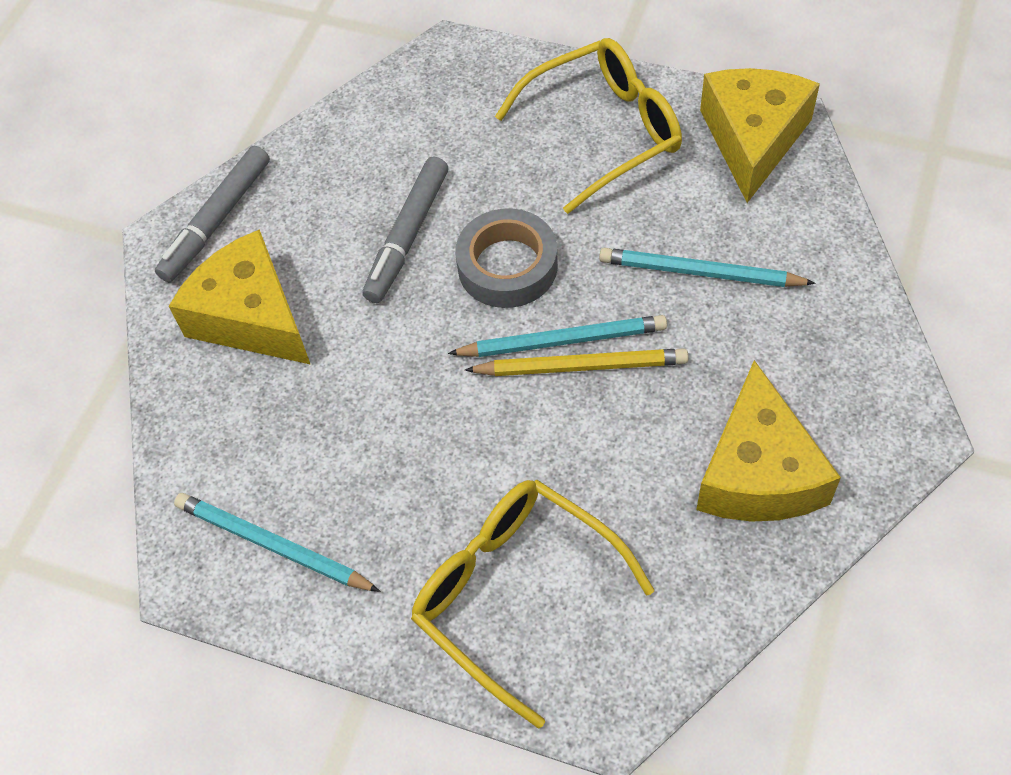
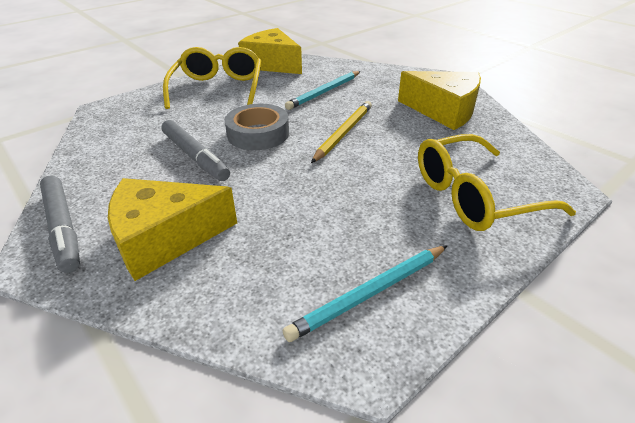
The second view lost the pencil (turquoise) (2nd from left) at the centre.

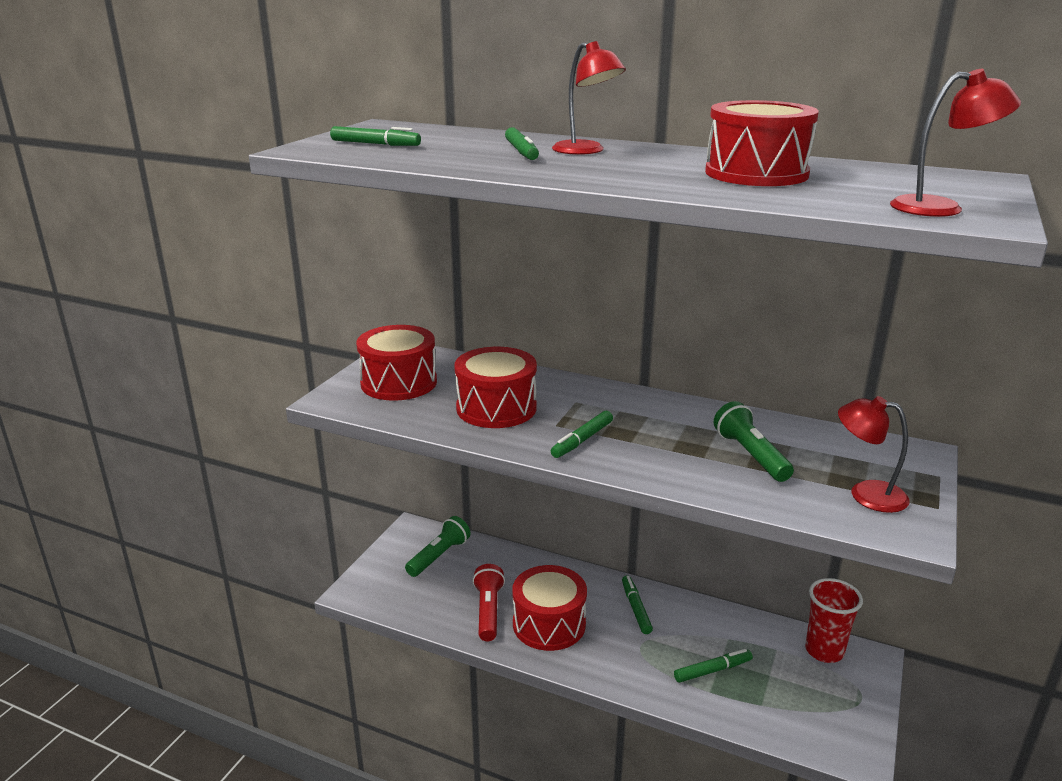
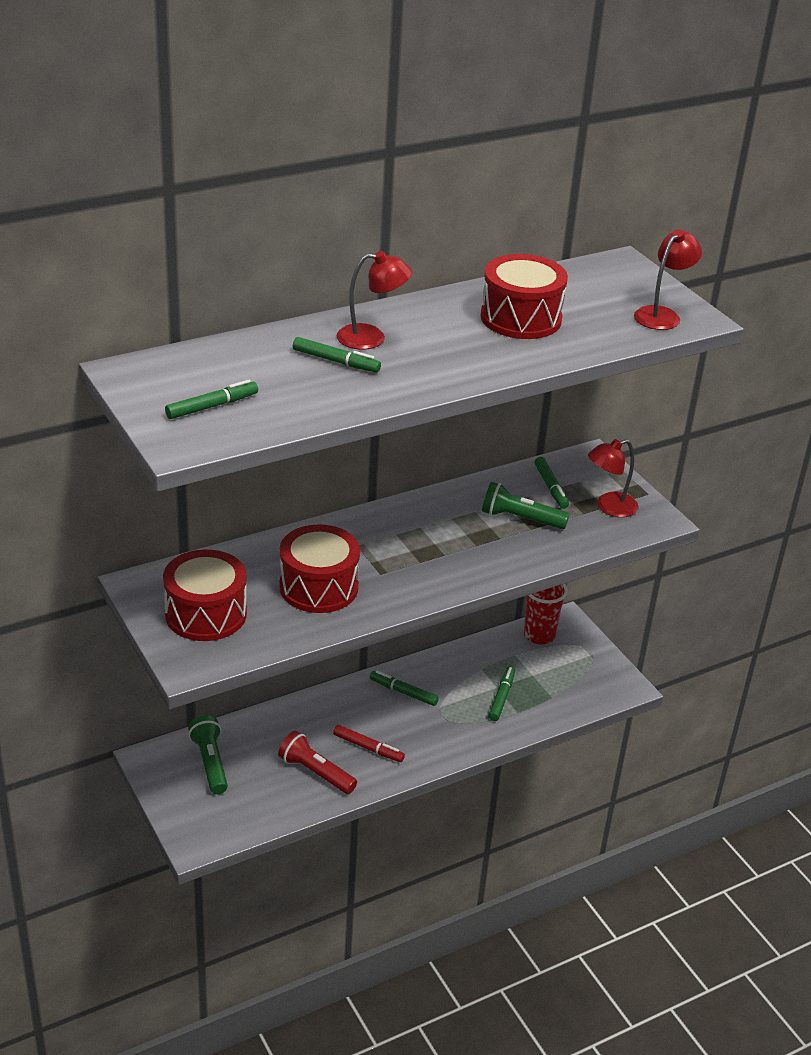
Where the toy drum (scarlet) (3rd from left) stood at the bottom centre, the marker pen (scarlet) came to stand at the bottom centre.
The marker pen (emerald) (3rd from left in the first image) ended up elsewhere, having gone from the centre to the middle right.

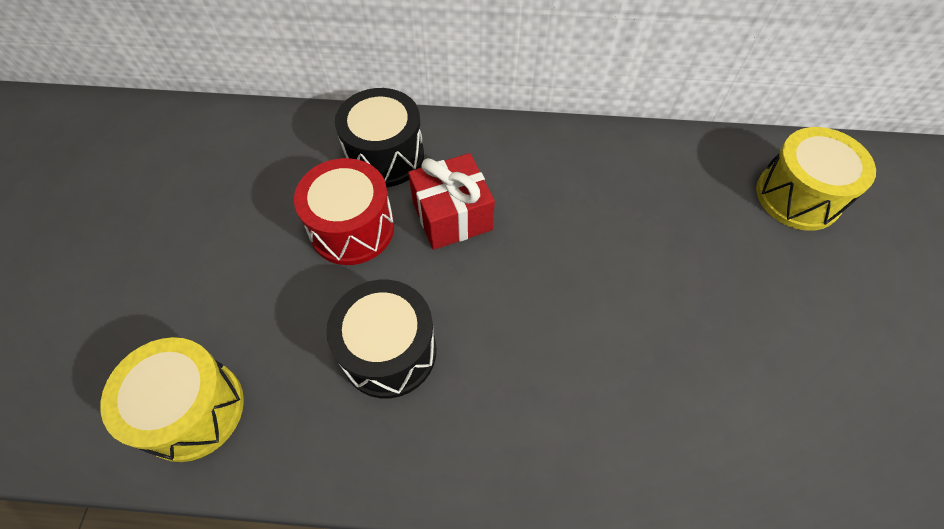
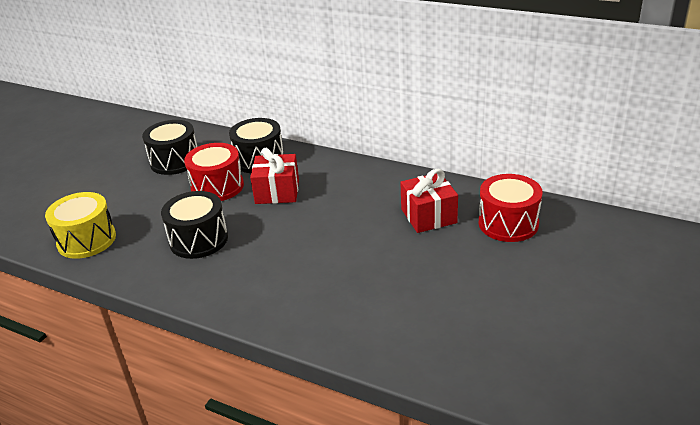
What was the toy drum (golden) (2nd from left) at the middle right turned into the toy drum (scarlet) (2nd from left) at the middle right.
The second view gained the toy drum (black) (1st from left) at the middle left.
The second view gained the gift (scarlet) (2nd from left) at the centre.

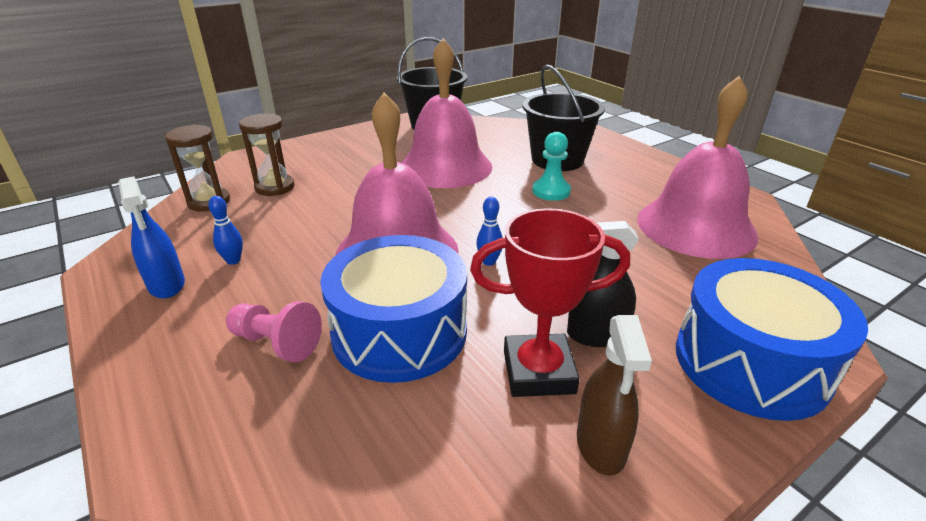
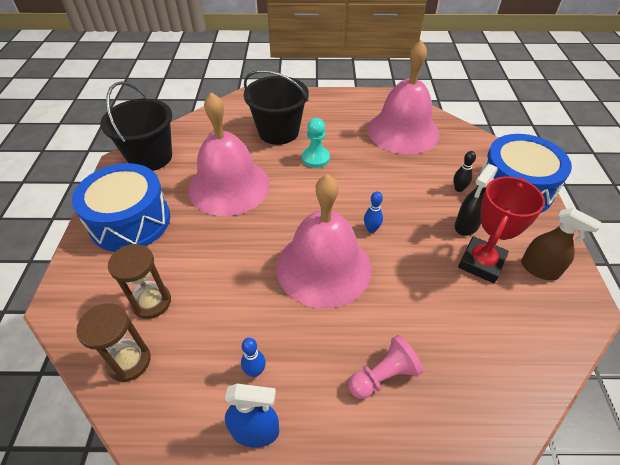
The toy drum (blue) (1st from left) ended up elsewhere, having gone from the centre to the middle left.
The second view gained the tenpin (black) at the middle right.

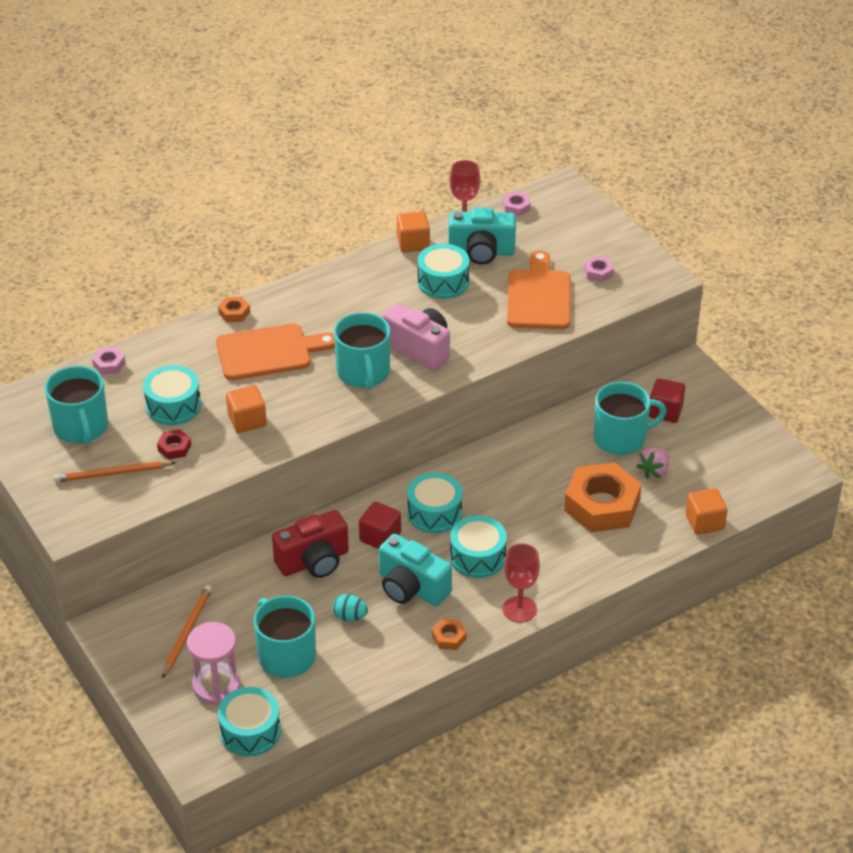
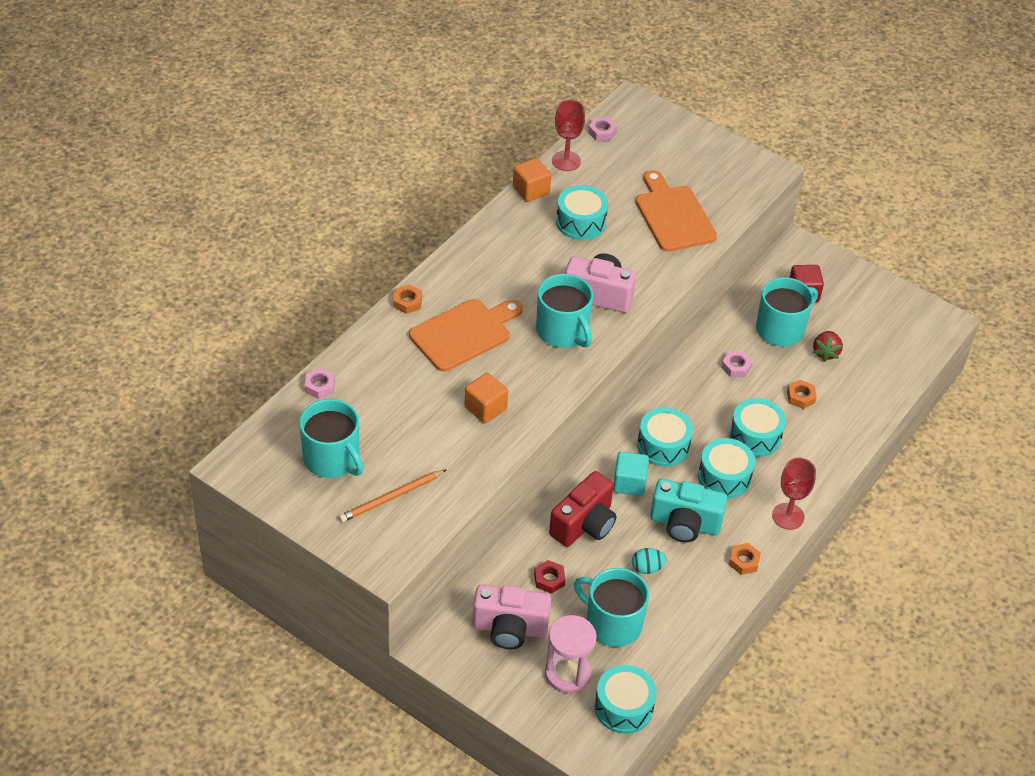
The toy drum (turquoise) (1st from left in the first image) ended up elsewhere, having gone from the middle left to the middle right.
The nut (scarlet) ended up elsewhere, having gone from the middle left to the bottom centre.
Where the pencil (bright orange) (2nd from left) stood at the bottom left, the camera (pink) (1st from left) came to stand at the bottom centre.
What was the block (scarlet) (1st from left) at the centre turned into the block (turquoise) at the centre.
The second view lost the camera (turquoise) (2nd from left) at the top centre.
The size of the nut (bright orange) (3rd from left) at the middle right changed by a factor of 0.42.
The nut (pink) (3rd from left) ended up elsewhere, having gone from the top right to the middle right.
What was the berry (pink) at the middle right turned into the berry (scarlet) at the middle right.
The second view lost the block (bright orange) (3rd from left) at the middle right.

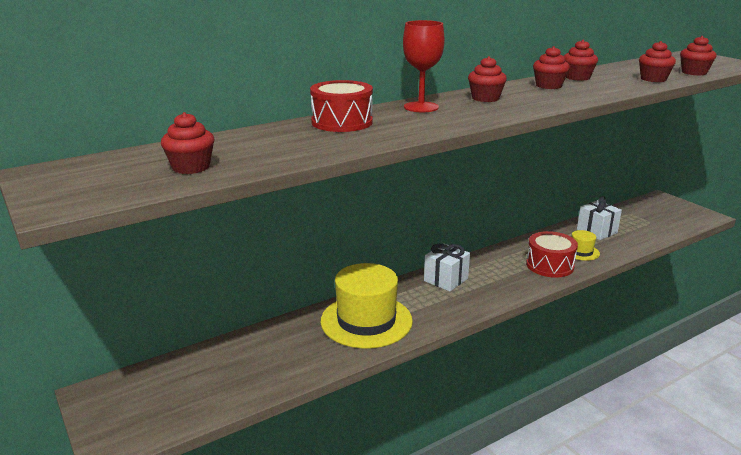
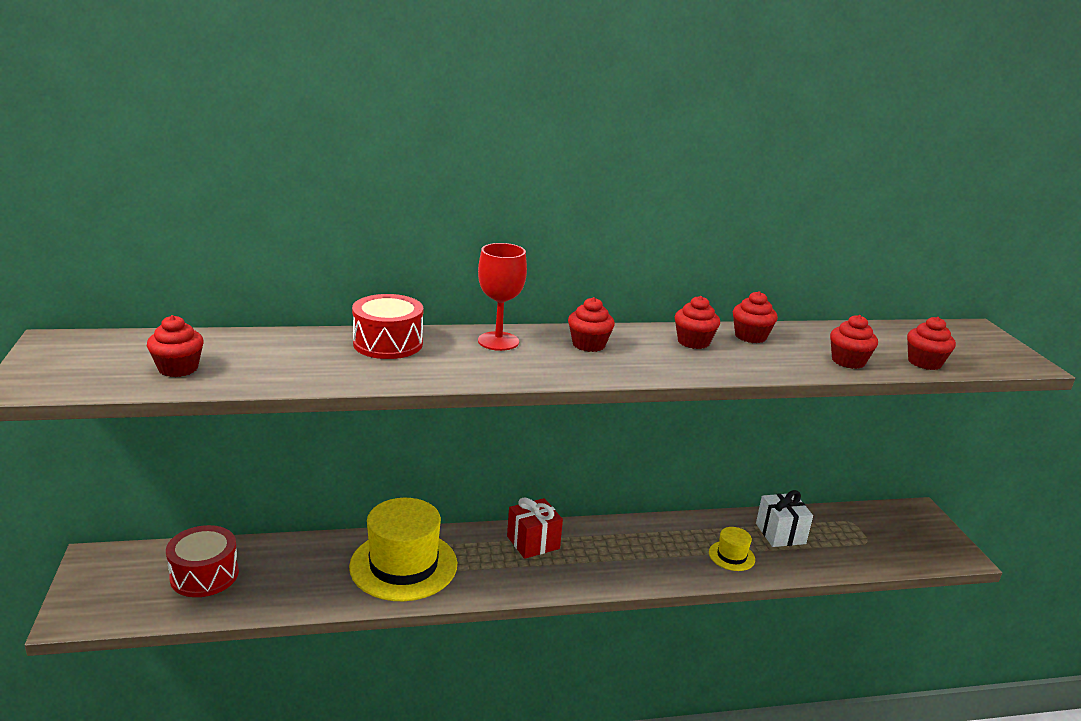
What was the gift (white) (1st from left) at the centre turned into the gift (scarlet) at the bottom centre.
The toy drum (scarlet) (2nd from left in the first image) ended up elsewhere, having gone from the middle right to the bottom left.

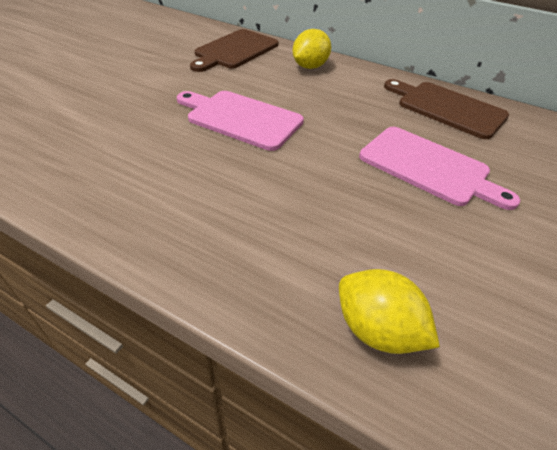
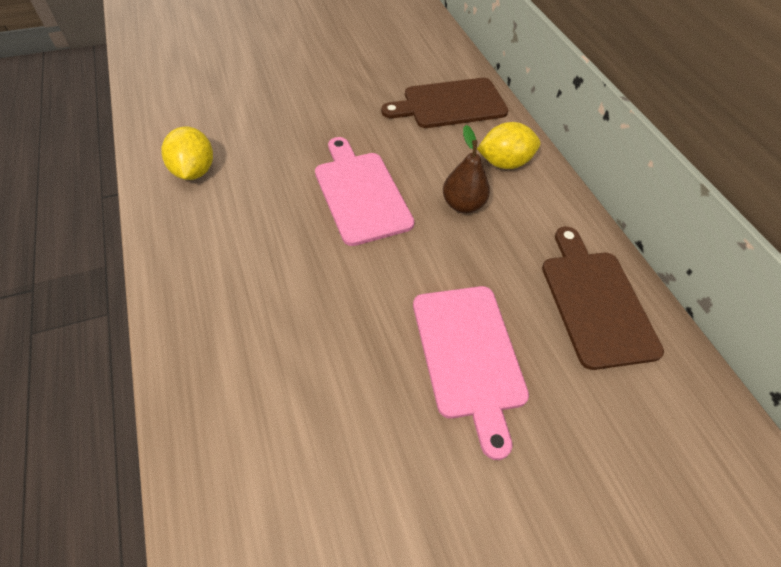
The citrus fruit (golden) (2nd from left in the first image) ended up elsewhere, having gone from the bottom right to the top left.
The second view gained the toy pear (russet) at the top centre.

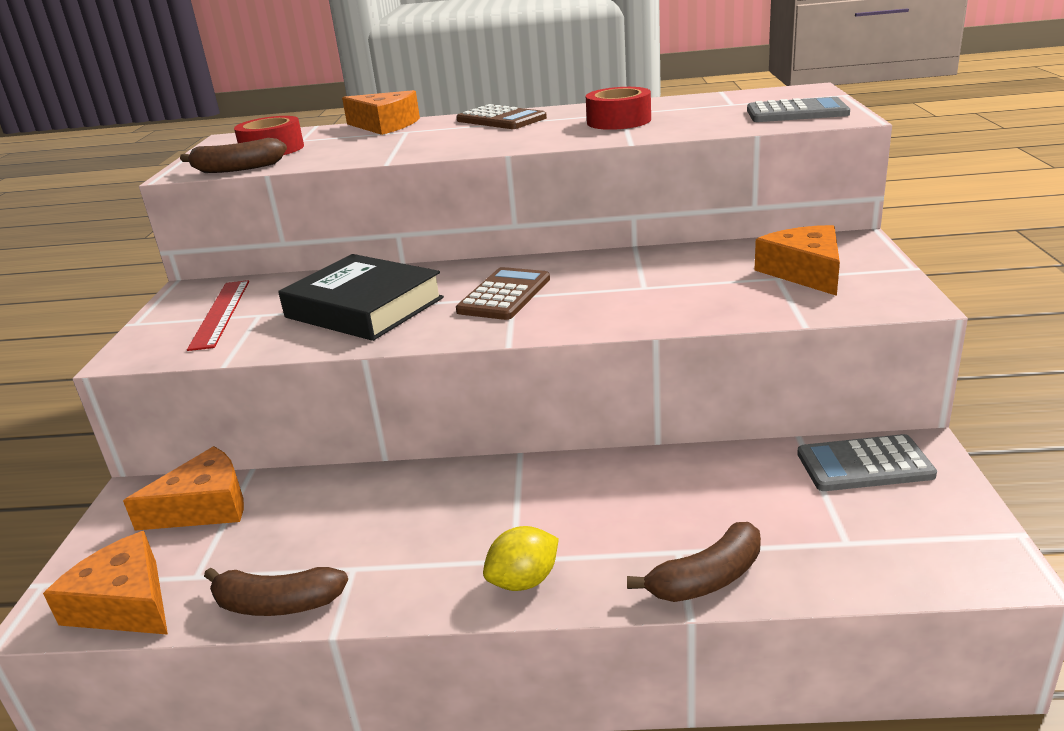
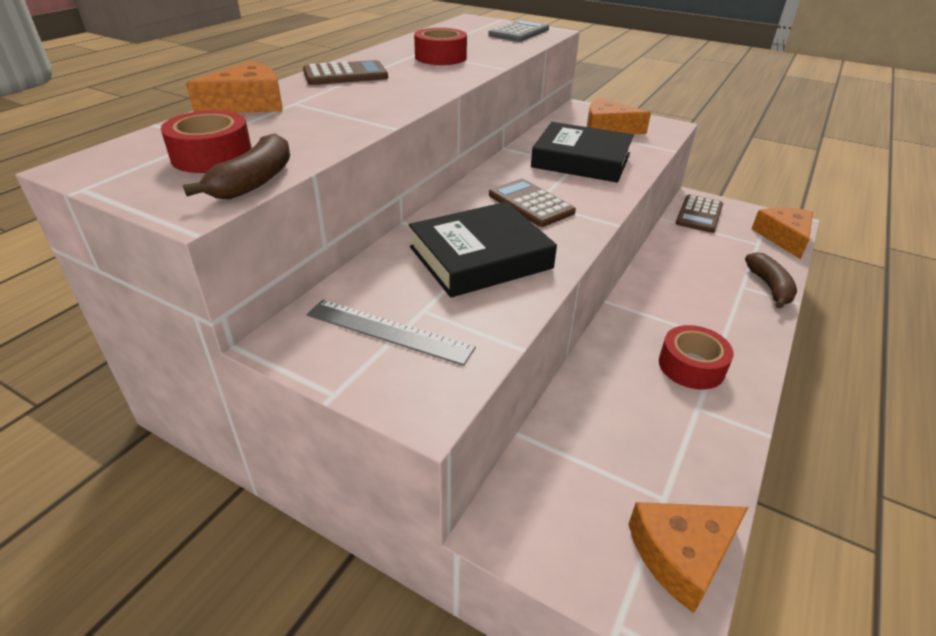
The cheese wedge (bright orange) (2nd from left in the first image) ended up elsewhere, having gone from the bottom left to the middle right.
What was the straightedge (scarlet) at the middle left turned into the straightedge (grey) at the centre.
The second view lost the banana fruit (russet) (2nd from left) at the bottom left.
The second view lost the citrus fruit (golden) at the bottom centre.
What was the calculator (grey) (2nd from left) at the middle right turned into the calculator (russet) (3rd from left) at the middle right.
The second view gained the hardcover (black) (2nd from left) at the top centre.
The second view gained the roll of tape (scarlet) (3rd from left) at the middle right.

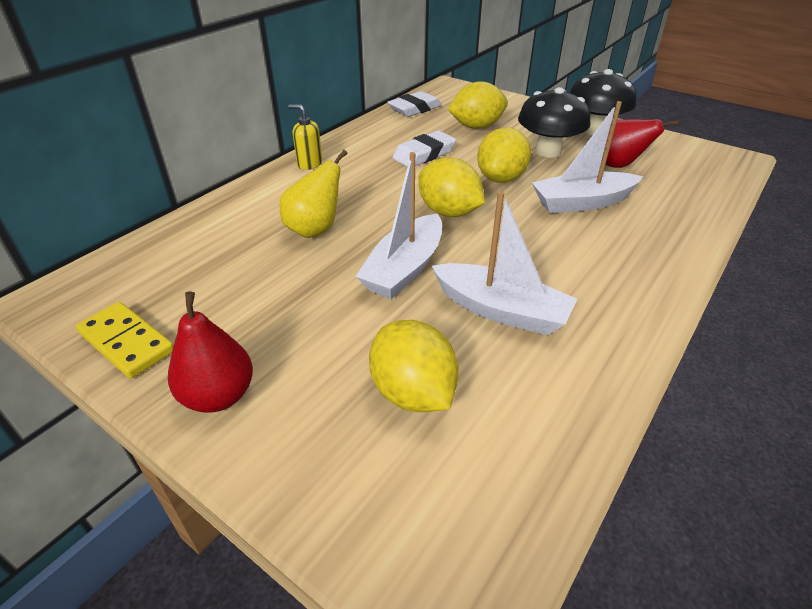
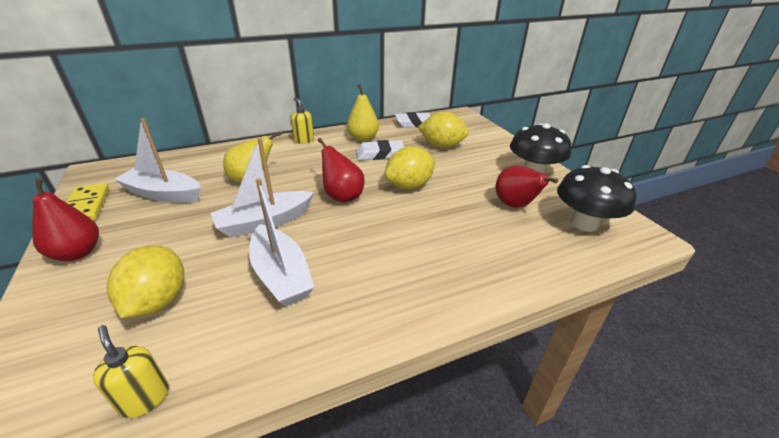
Where the citrus fruit (golden) (2nd from left) stood at the top centre, the toy pear (scarlet) (2nd from left) came to stand at the centre.
The mushroom (black) (1st from left in the first image) ended up elsewhere, having gone from the top right to the middle right.
The boat (white) (3rd from left in the first image) ended up elsewhere, having gone from the top right to the middle left.
The second view gained the soap dispenser (golden) (1st from left) at the bottom left.
The second view gained the toy pear (golden) (2nd from left) at the top centre.

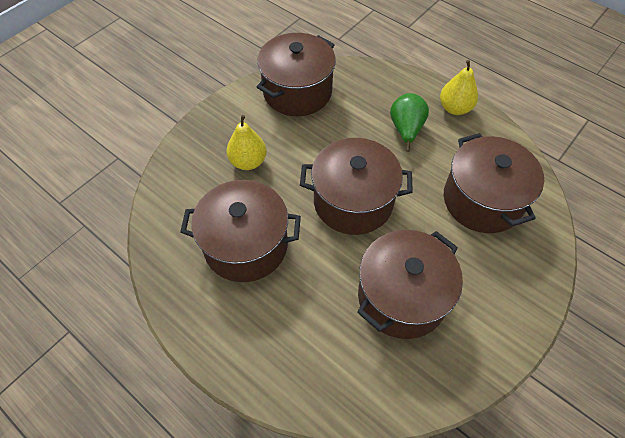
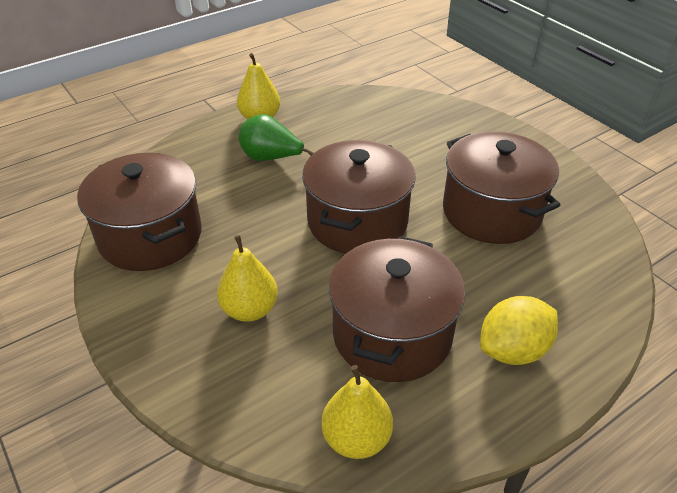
The second view lost the pot (russet) (5th from left) at the middle right.
The second view gained the toy pear (golden) (3rd from left) at the bottom centre.
The second view gained the citrus fruit (golden) at the bottom right.

